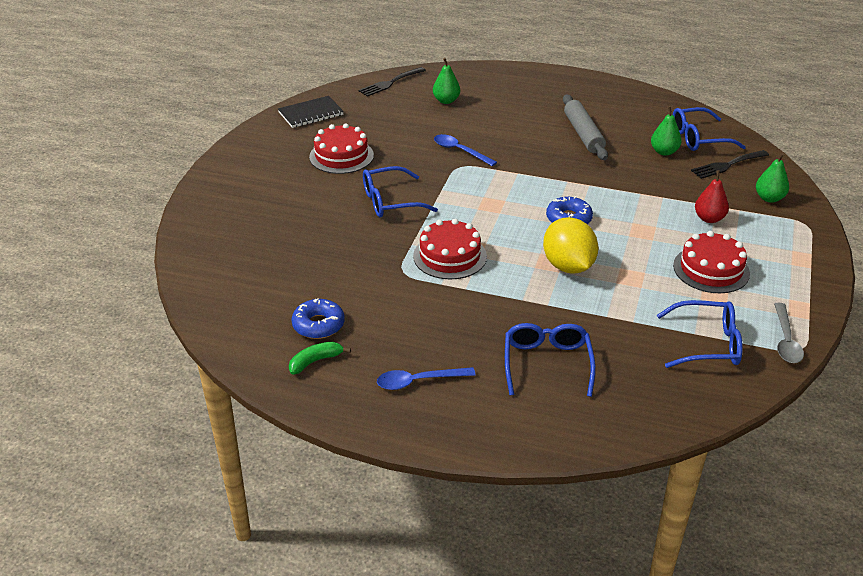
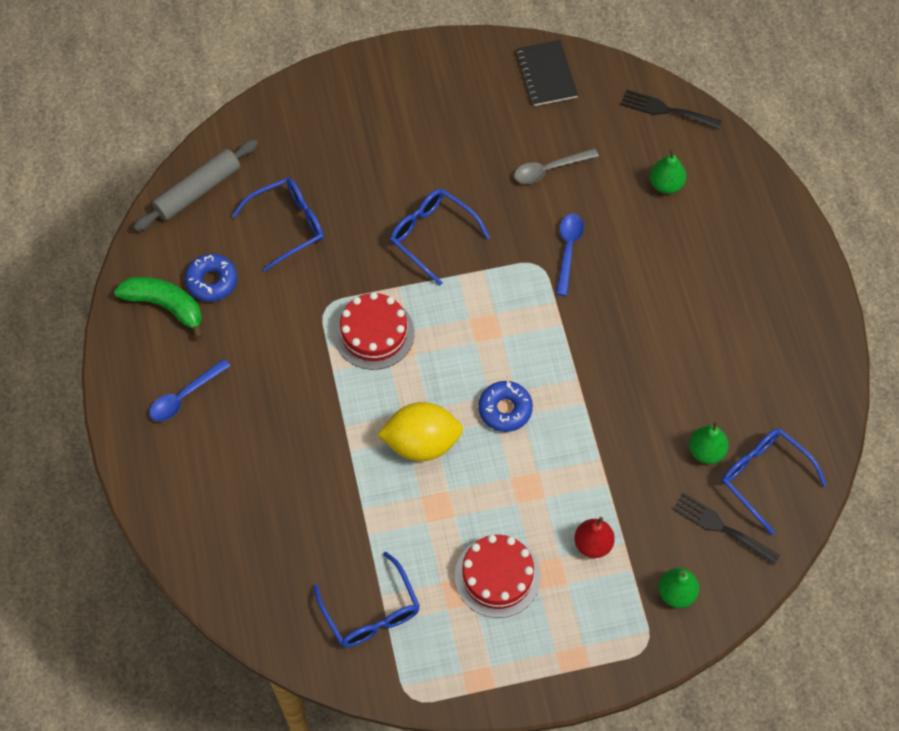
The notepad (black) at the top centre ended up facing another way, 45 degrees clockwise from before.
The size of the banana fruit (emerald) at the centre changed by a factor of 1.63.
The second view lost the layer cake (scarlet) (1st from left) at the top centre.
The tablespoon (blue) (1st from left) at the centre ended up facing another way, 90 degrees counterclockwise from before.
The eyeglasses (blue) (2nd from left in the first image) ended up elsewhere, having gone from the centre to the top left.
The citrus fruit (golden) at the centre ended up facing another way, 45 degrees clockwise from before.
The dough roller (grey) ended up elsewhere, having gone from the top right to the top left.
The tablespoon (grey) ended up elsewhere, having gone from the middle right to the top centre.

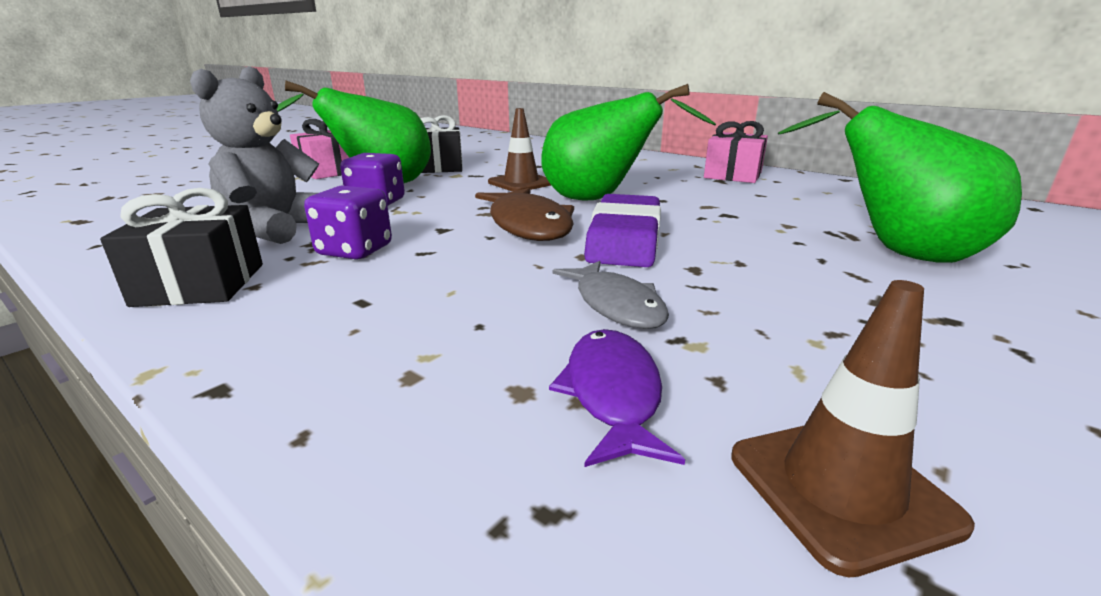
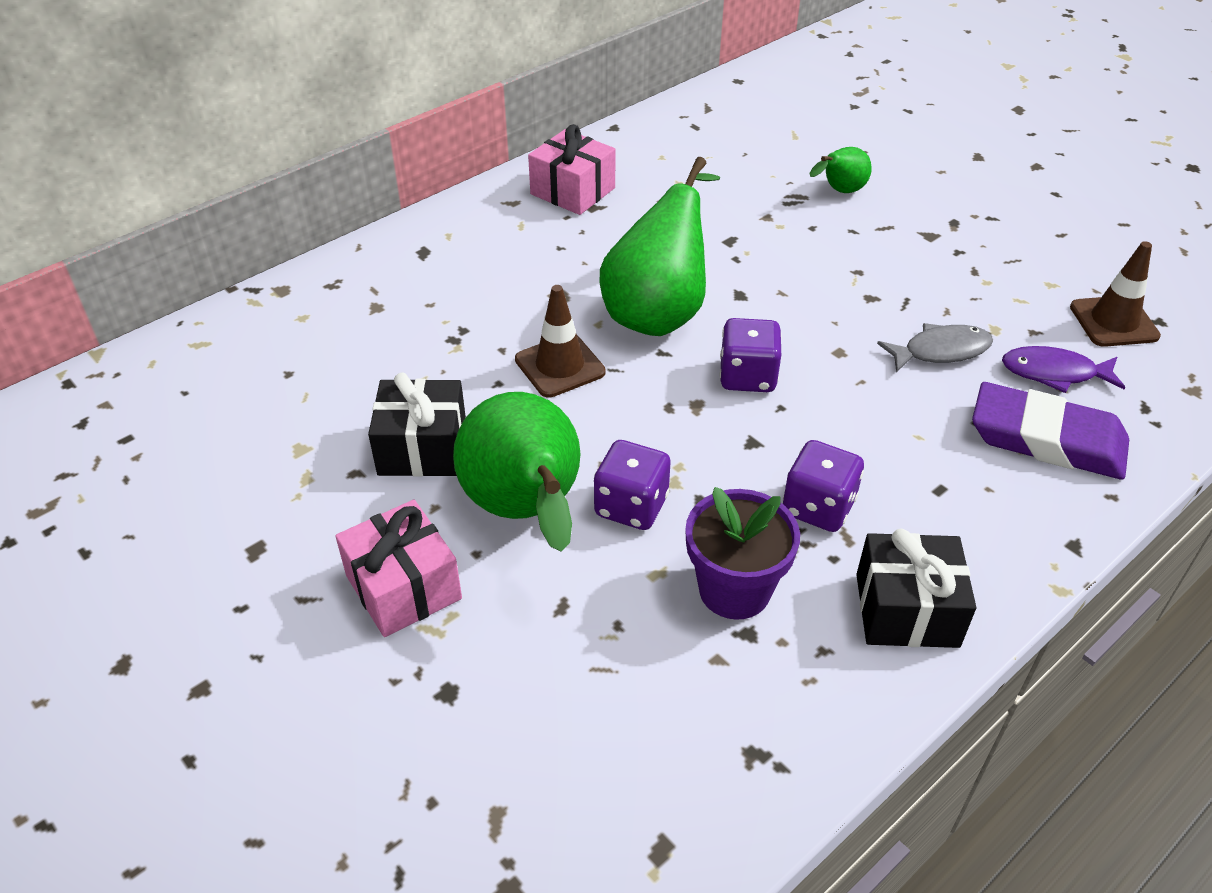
Where the teddy bear (grey) stood at the top left, the potted plant (violet) came to stand at the centre.
Where the fish (russet) stood at the centre, the die (violet) (2nd from left) came to stand at the centre.
The gum eraser (violet) ended up elsewhere, having gone from the centre to the middle right.
The size of the toy pear (emerald) (3rd from left) at the top right changed by a factor of 0.49.

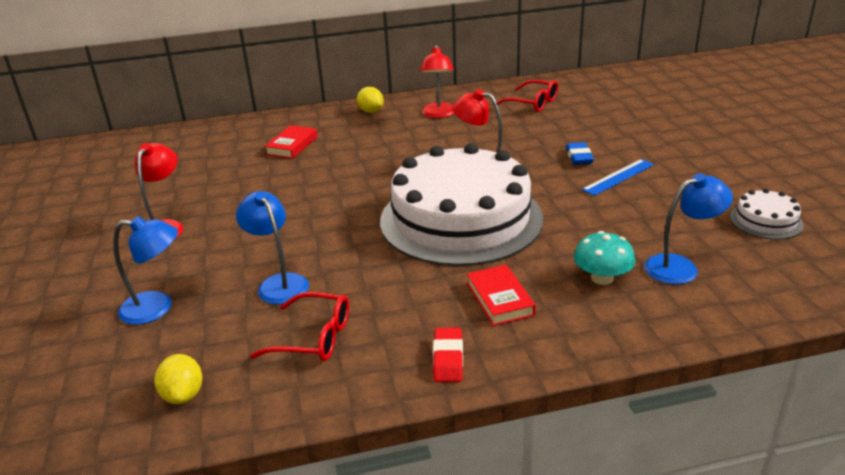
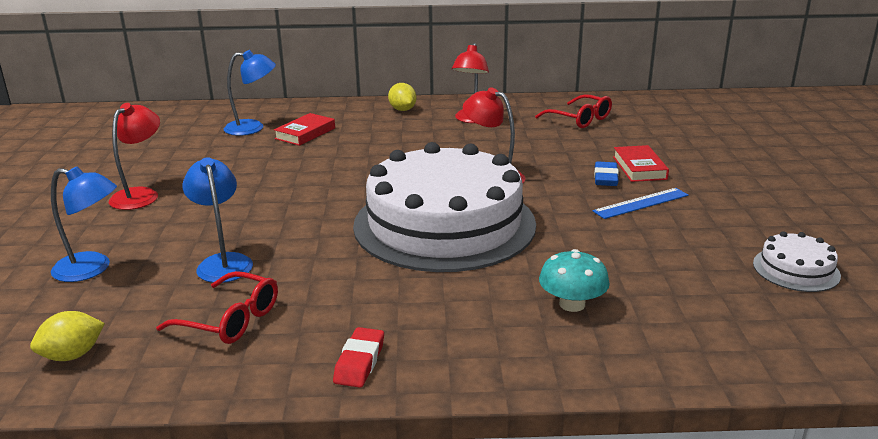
The citrus fruit (golden) (1st from left) at the bottom left ended up facing another way, 60 degrees clockwise from before.
The hardcover (scarlet) (2nd from left) ended up elsewhere, having gone from the centre to the middle right.
The lamp (blue) (3rd from left) ended up elsewhere, having gone from the middle right to the top left.

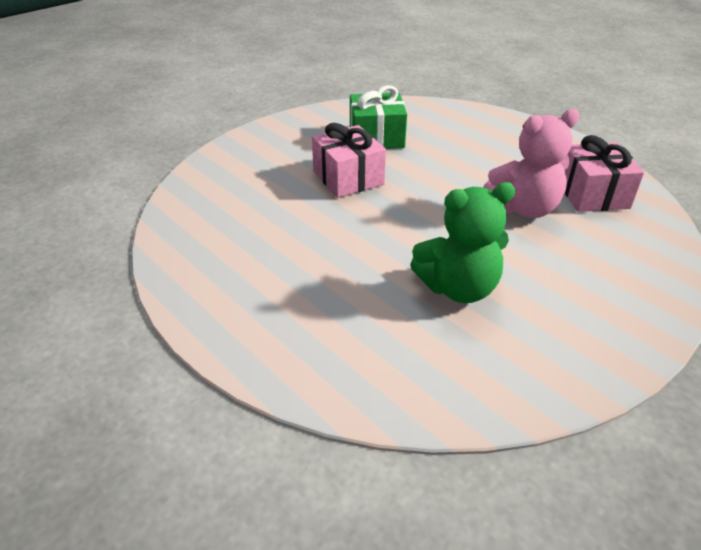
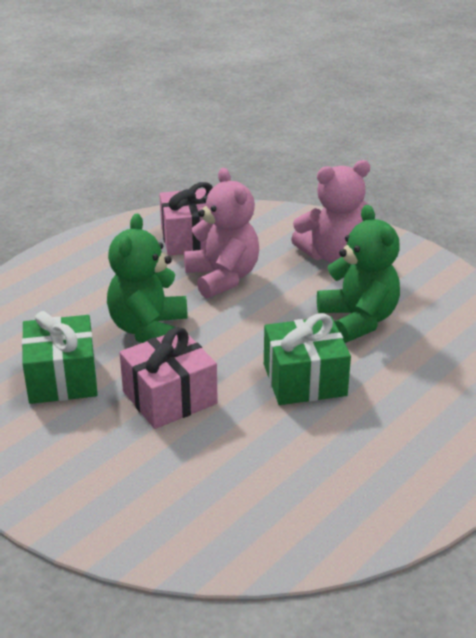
The second view gained the teddy bear (emerald) (1st from left) at the middle left.
The second view gained the gift (emerald) (2nd from left) at the centre.
The second view gained the teddy bear (pink) (2nd from left) at the top right.

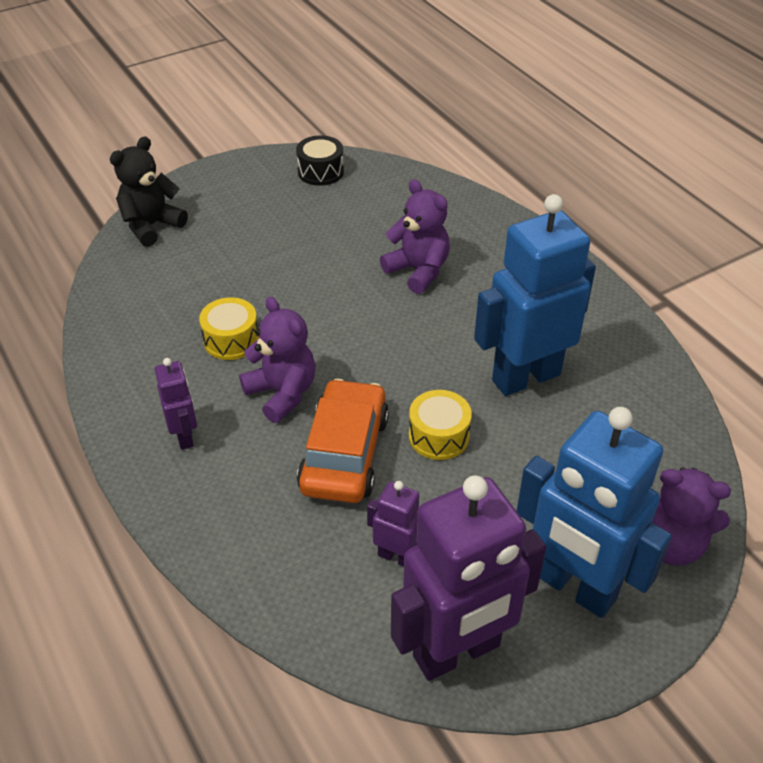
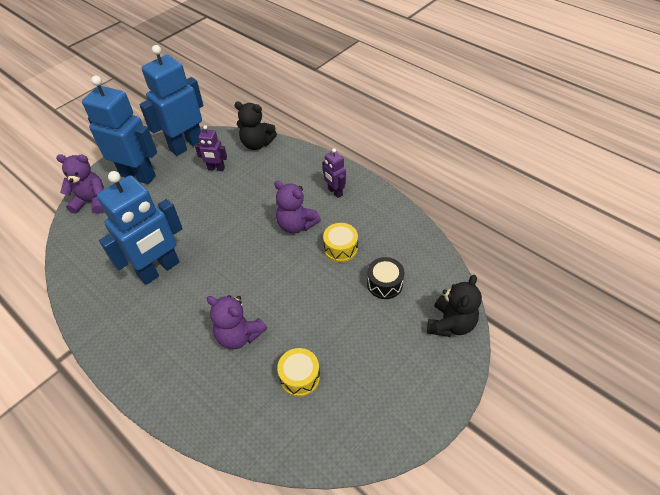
The toy drum (black) ended up elsewhere, having gone from the top centre to the centre.
The second view lost the car (bright orange) at the centre.
What was the toy robot (violet) (3rd from left) at the bottom centre turned into the toy robot (blue) (3rd from left) at the top left.
The toy drum (golden) (2nd from left in the first image) ended up elsewhere, having gone from the centre to the bottom centre.
The second view gained the teddy bear (black) (1st from left) at the top centre.

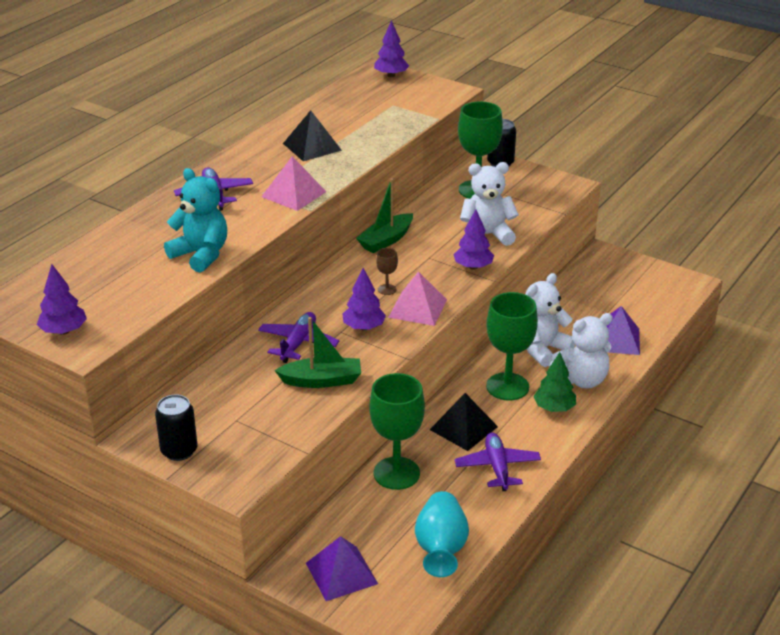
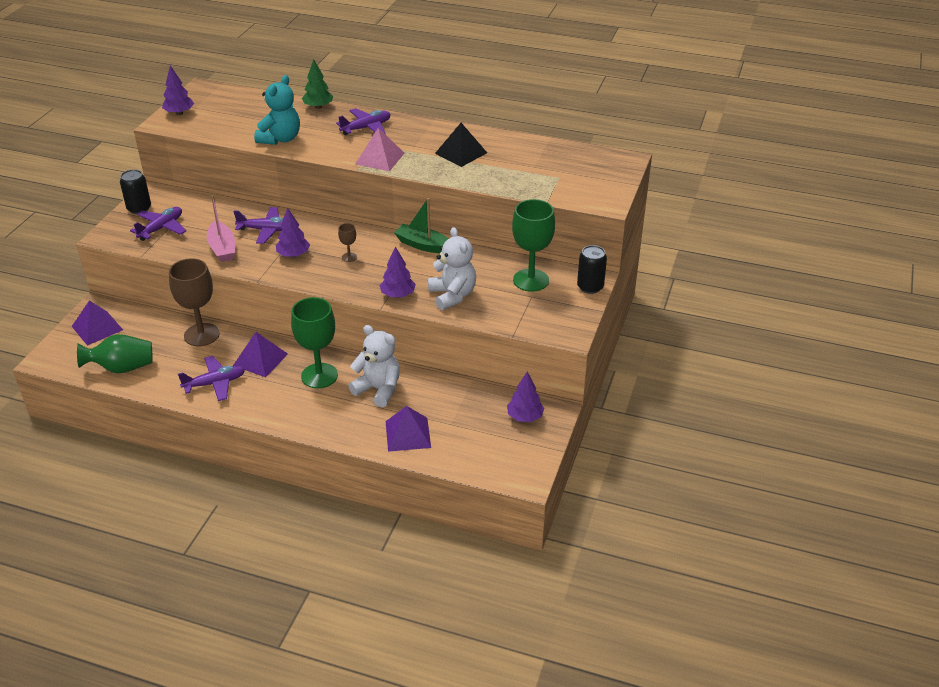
What was the boat (emerald) (1st from left) at the centre turned into the boat (pink) at the top left.
What was the wine glass (emerald) (1st from left) at the bottom centre turned into the wine glass (russet) (1st from left) at the middle left.
The toy tree (violet) (3rd from left in the first image) ended up elsewhere, having gone from the top centre to the centre.
The second view lost the solid pyramid (pink) (2nd from left) at the centre.
What was the tall vase (turquoise) at the bottom centre turned into the tall vase (emerald) at the middle left.
What was the solid pyramid (black) (2nd from left) at the centre turned into the solid pyramid (violet) (2nd from left) at the middle left.
The toy tree (emerald) ended up elsewhere, having gone from the middle right to the top centre.
The second view lost the teddy bear (white) (3rd from left) at the middle right.
The second view gained the plane (violet) (1st from left) at the top left.

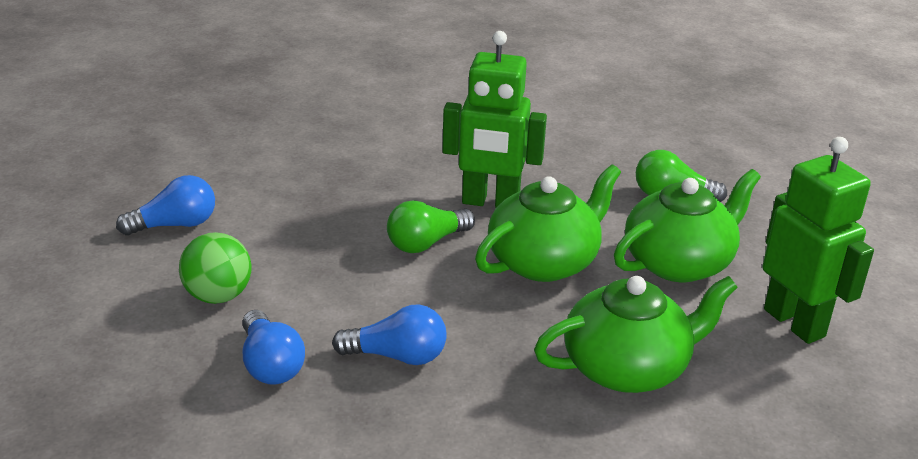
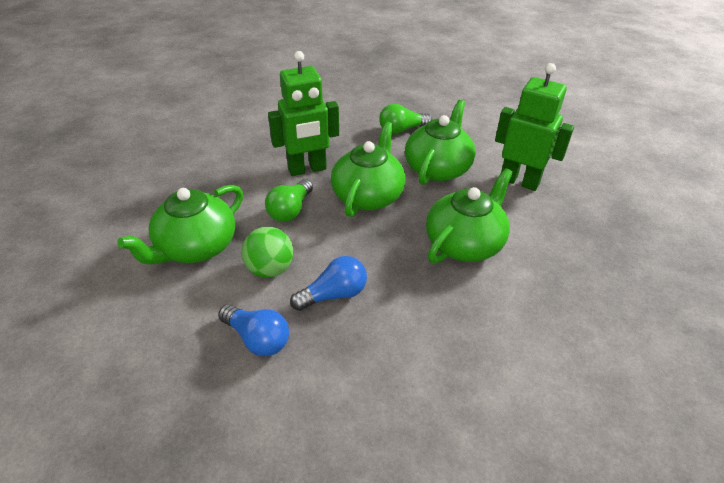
The second view lost the lightbulb (blue) (1st from left) at the middle left.
The ball (emerald) ended up elsewhere, having gone from the middle left to the centre.
The second view gained the tea pot (emerald) (1st from left) at the middle left.

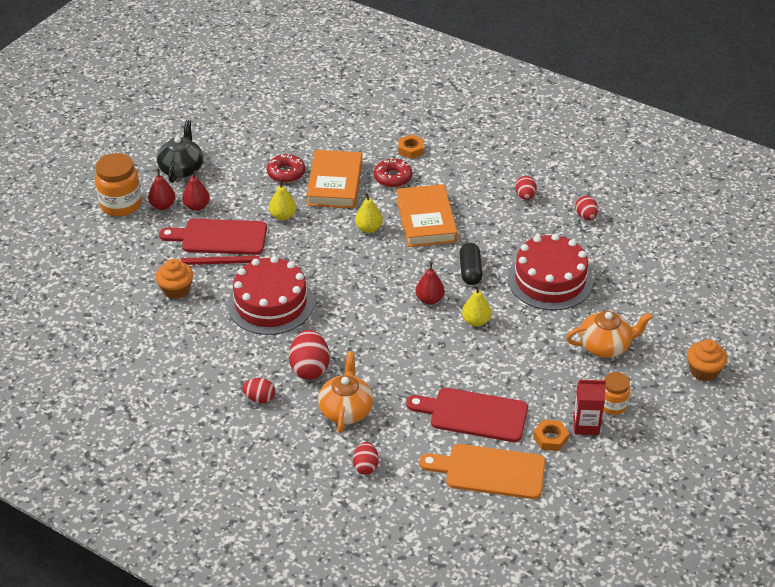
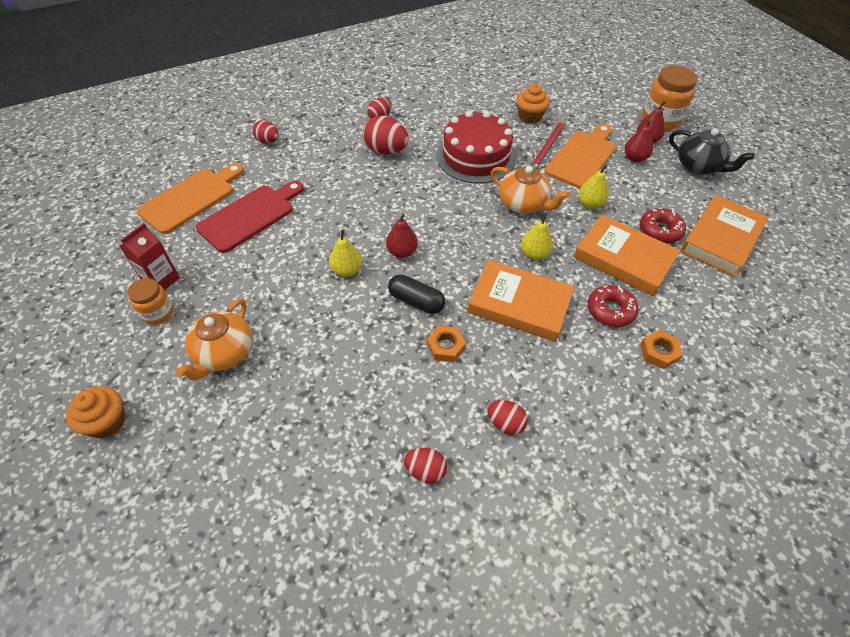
What was the chopping board (scarlet) (1st from left) at the middle left turned into the chopping board (bright orange) (2nd from left) at the top right.
The tea pot (bright orange) (1st from left in the first image) ended up elsewhere, having gone from the bottom centre to the top centre.
The second view lost the layer cake (scarlet) (2nd from left) at the middle right.
The nut (bright orange) (2nd from left in the first image) ended up elsewhere, having gone from the bottom right to the centre.
The second view gained the hardcover (bright orange) (3rd from left) at the middle right.

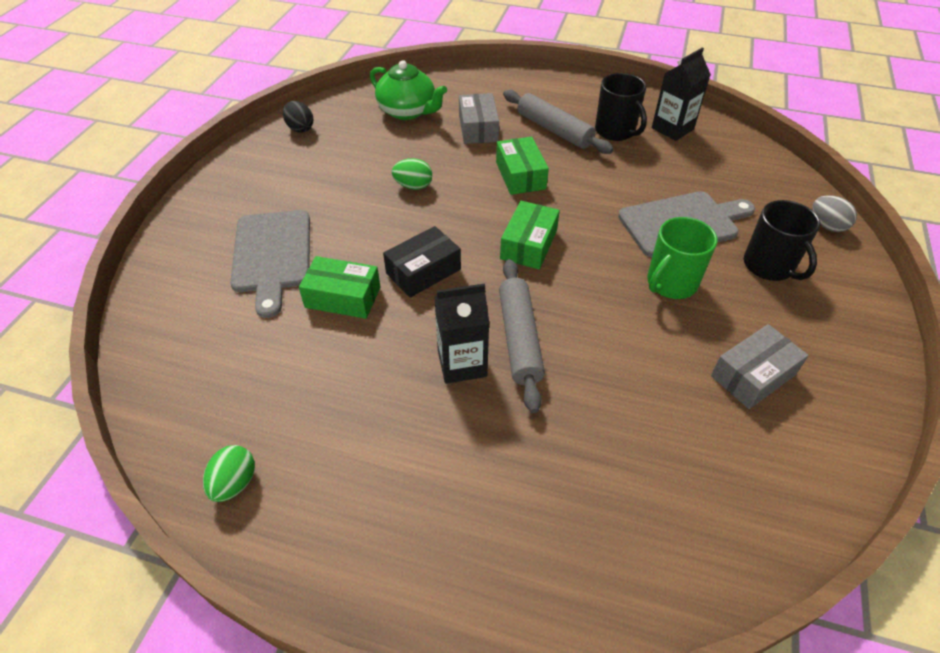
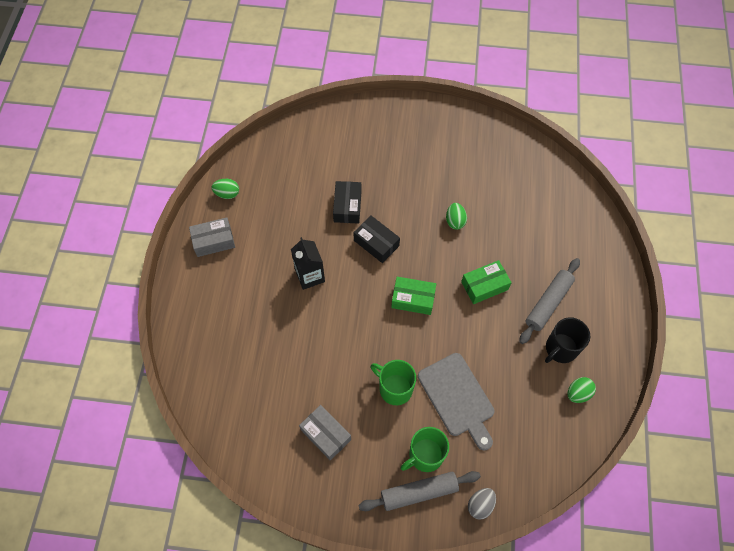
The second view lost the chopping board (grey) (1st from left) at the middle left.
The second view lost the egg shape (black) at the top left.
What was the box (emerald) (1st from left) at the centre turned into the box (black) (1st from left) at the centre.
The second view lost the tea pot (emerald) at the top centre.
The box (grey) (1st from left) ended up elsewhere, having gone from the top centre to the middle left.
The dough roller (grey) (1st from left) ended up elsewhere, having gone from the centre to the bottom centre.
Where the milk carton (black) (2nd from left) stood at the top right, the egg shape (emerald) (3rd from left) came to stand at the bottom right.
What was the mug (black) (2nd from left) at the middle right turned into the mug (emerald) (2nd from left) at the bottom centre.

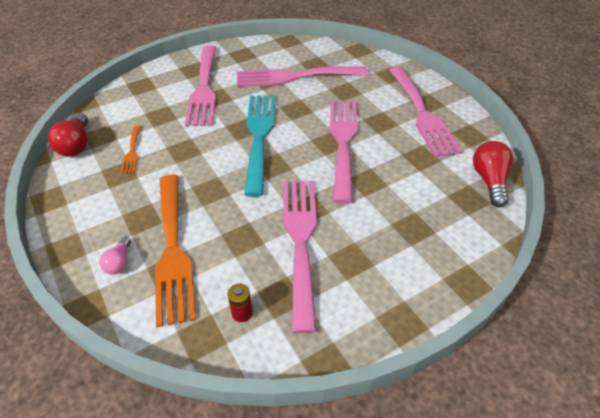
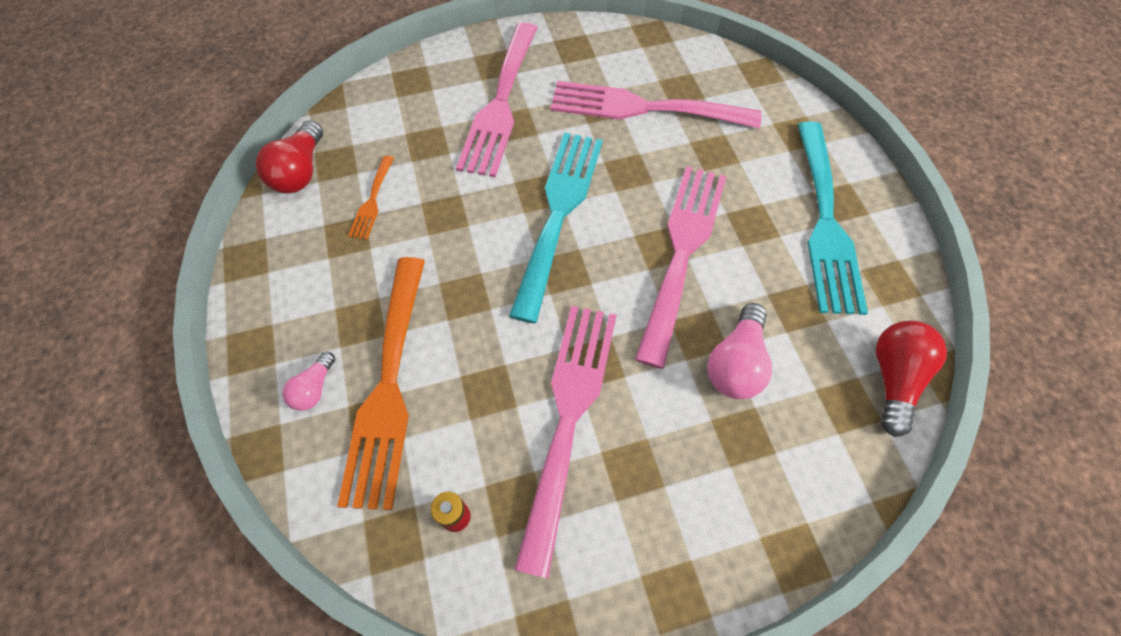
What was the fork (pink) (5th from left) at the top right turned into the fork (turquoise) (2nd from left) at the middle right.
The second view gained the lightbulb (pink) (2nd from left) at the centre.

